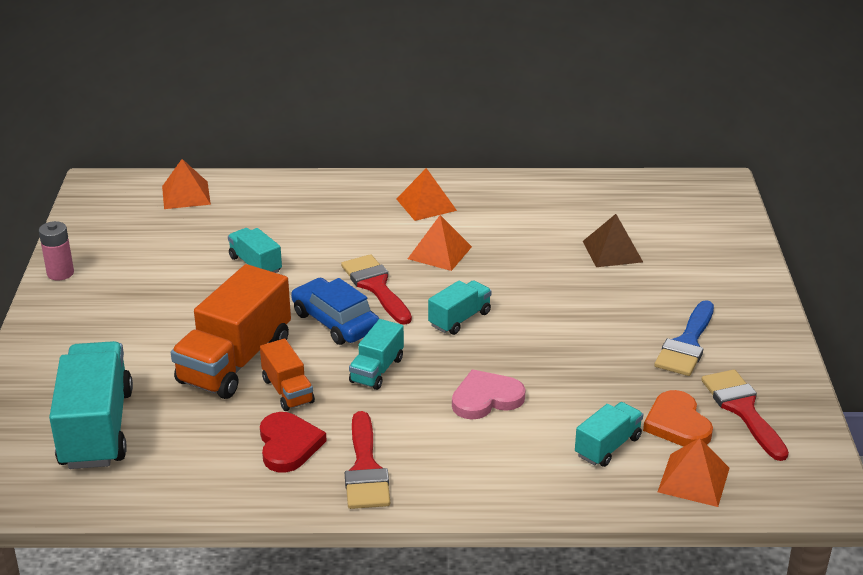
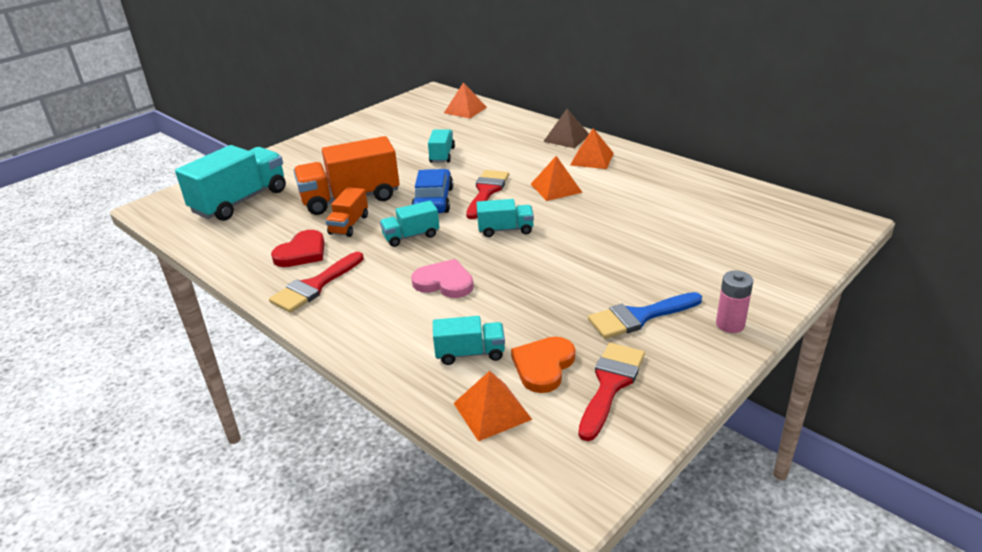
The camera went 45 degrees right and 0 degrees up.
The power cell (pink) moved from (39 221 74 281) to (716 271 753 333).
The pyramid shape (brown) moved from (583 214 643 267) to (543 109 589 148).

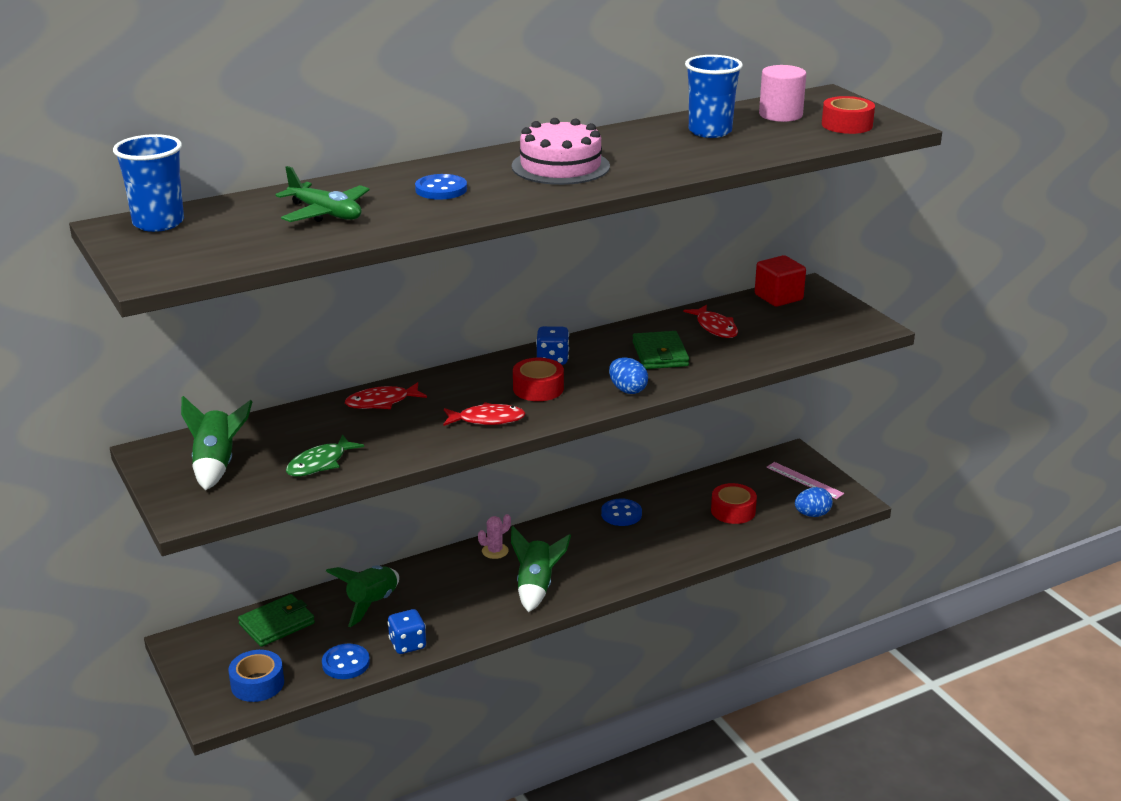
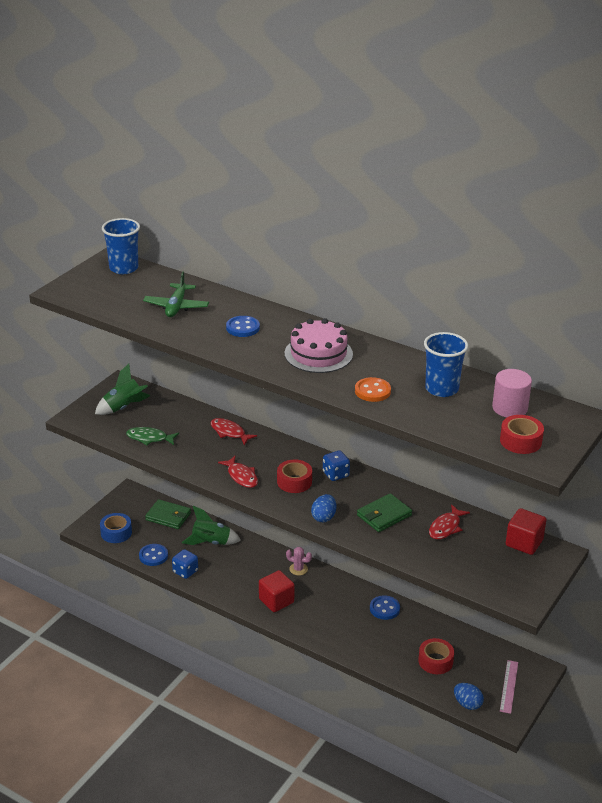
The camera went 60 degrees right and 5 degrees up.
The sewing button (orange-coloured) at (355 377 391 402) appeared.
The spaceship (leaf-green) at (511 526 571 612) was replaced by the cube (scarlet) at (259 570 295 612).

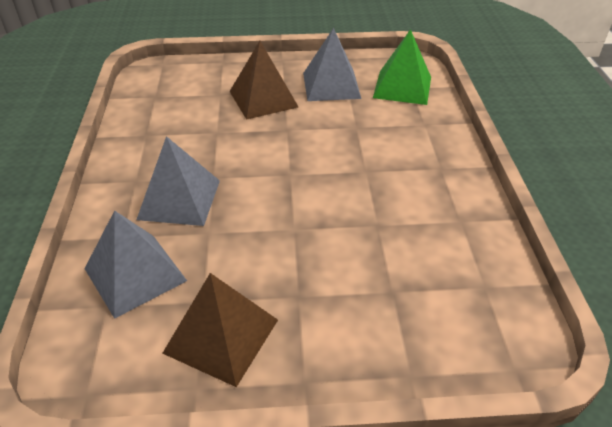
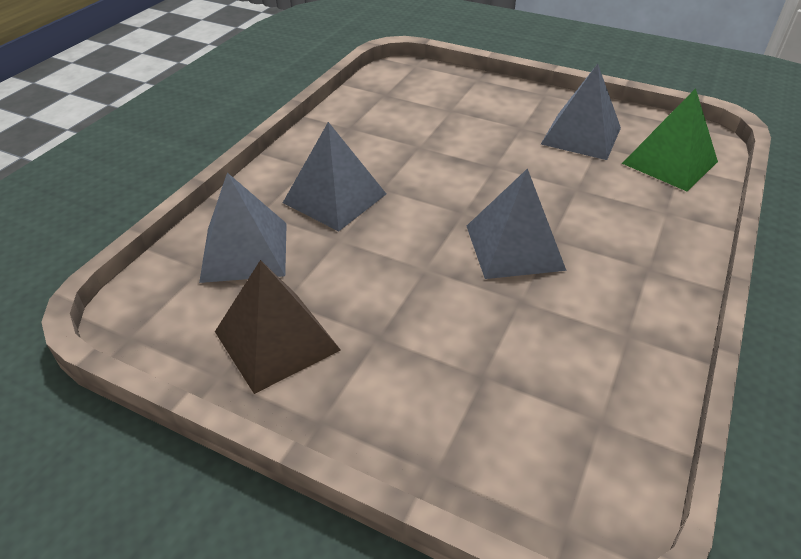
The camera went 30 degrees right and 0 degrees up.
The pyramid shape (brown) at (230 41 298 120) disappeared.
The pyramid shape (grey) at (467 168 567 279) appeared.

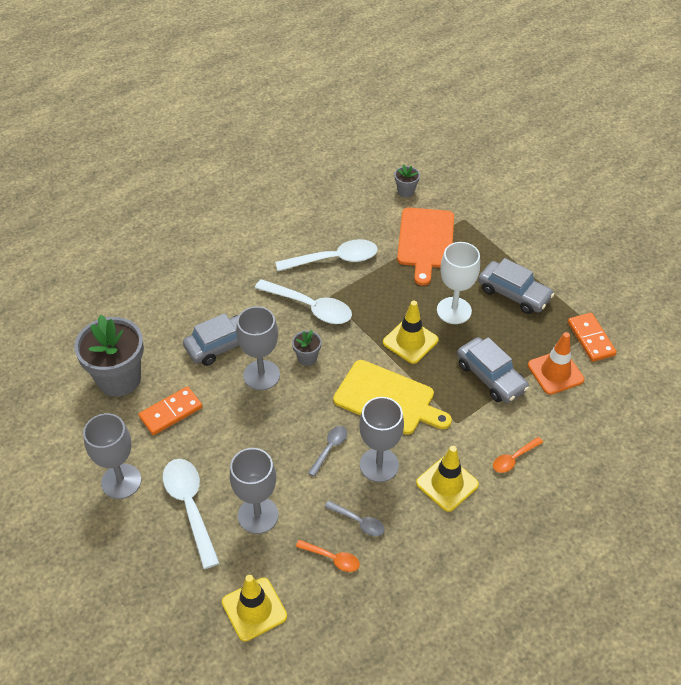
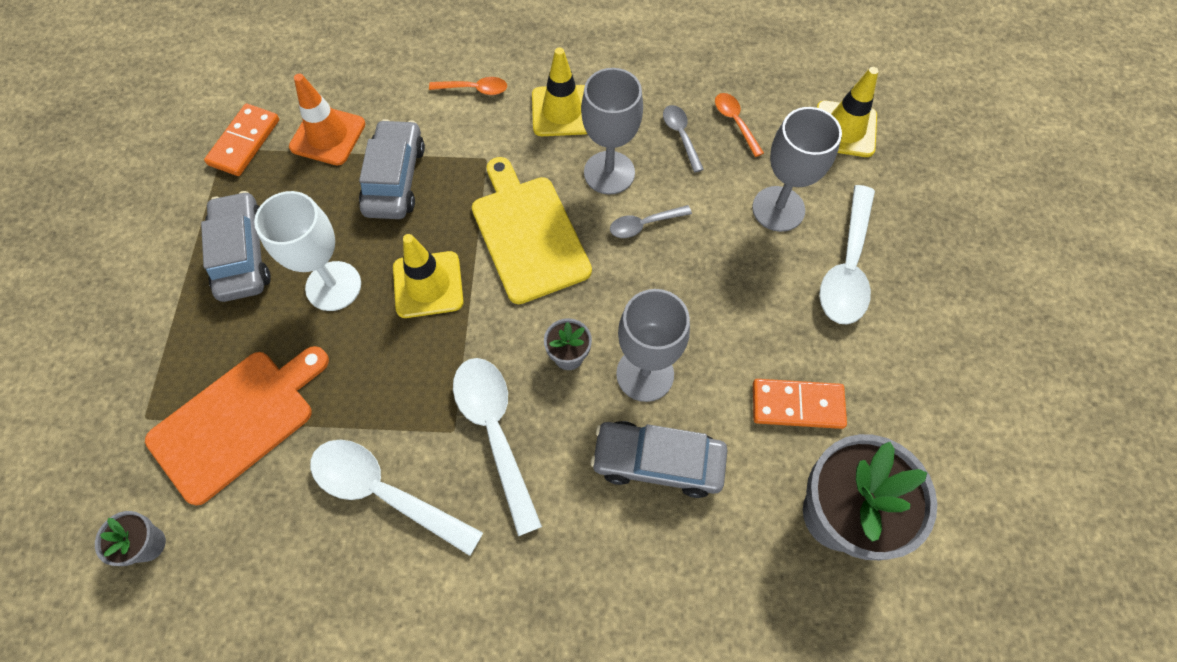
The camera went 140 degrees left and 15 degrees up.
The chalice (grey) at (83 413 141 499) disappeared.

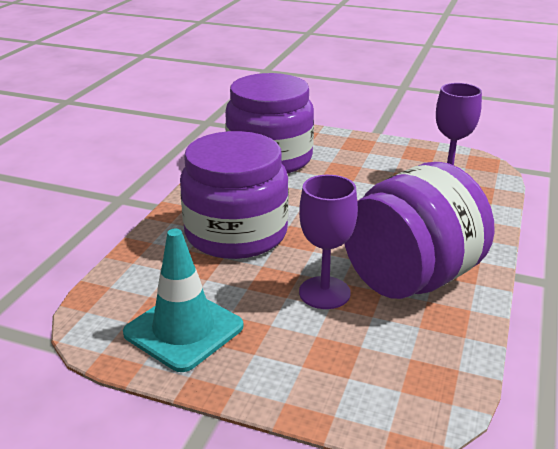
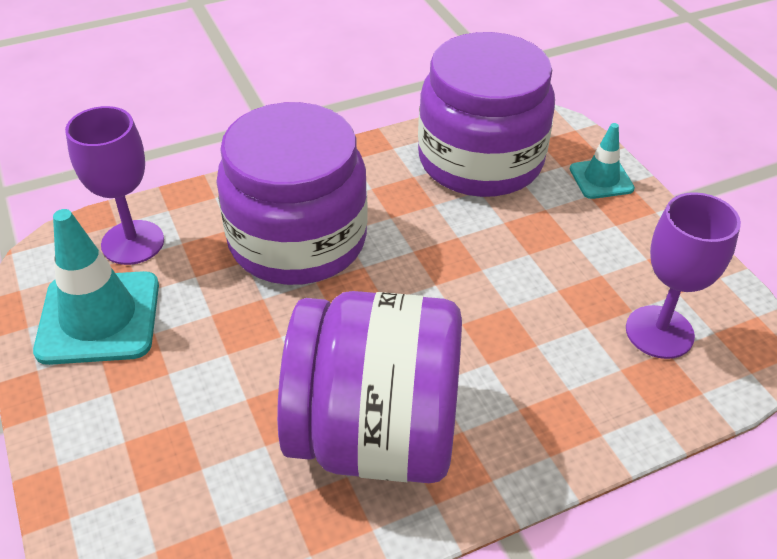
The camera went 45 degrees right and 15 degrees up.
The safety cone (turquoise) at (570 123 635 199) appeared.
The chalice (royal purple) moved from (299 175 358 309) to (65 106 164 265).

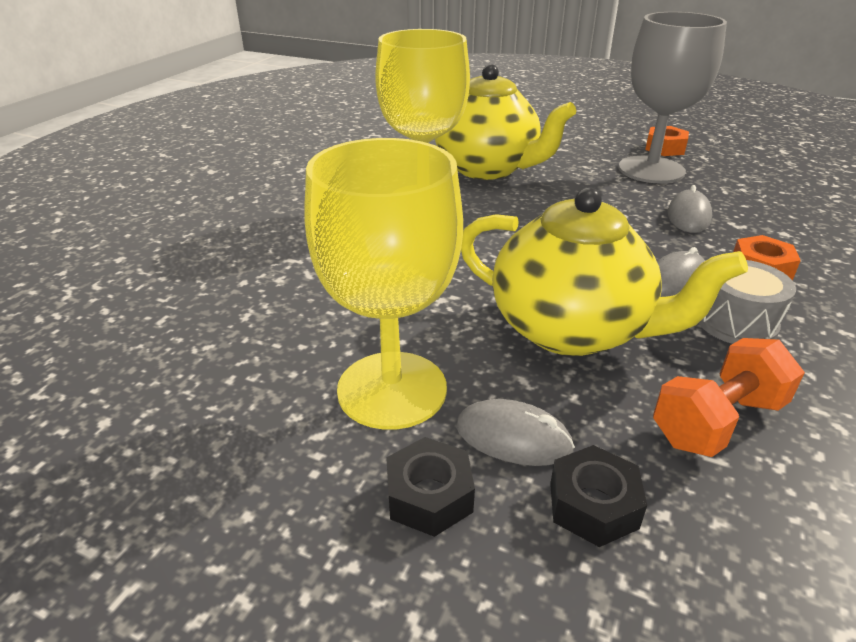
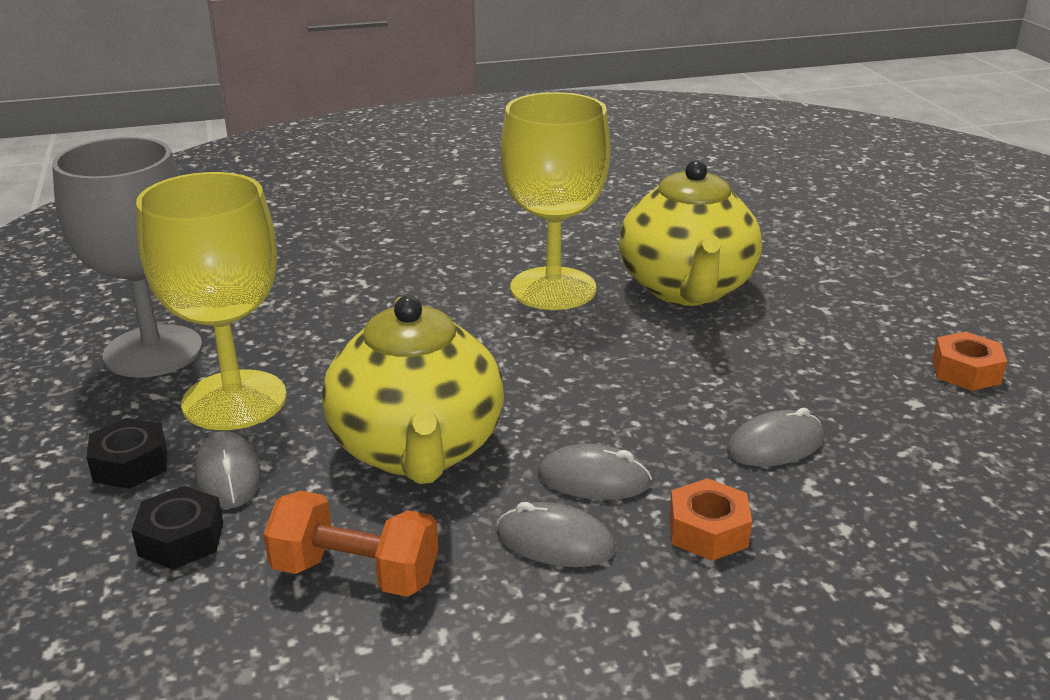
The camera went 50 degrees right and 5 degrees down.
The chalice (grey) moved from (618 12 727 184) to (52 137 202 378).
The toy drum (grey) at (699 260 796 344) was replaced by the computer mouse (grey) at (497 502 615 567).

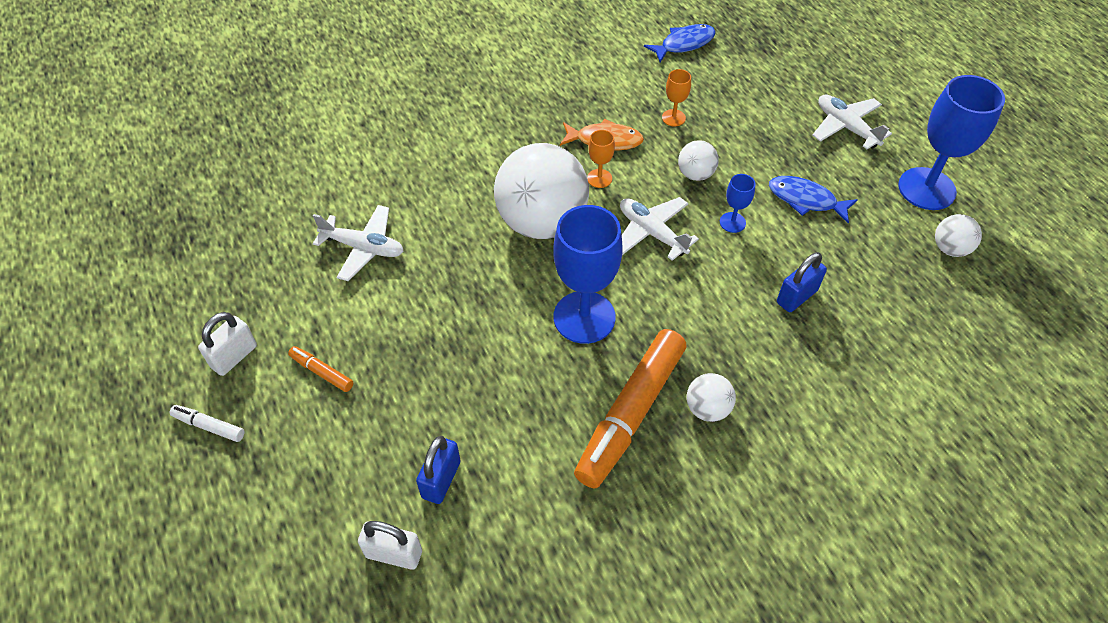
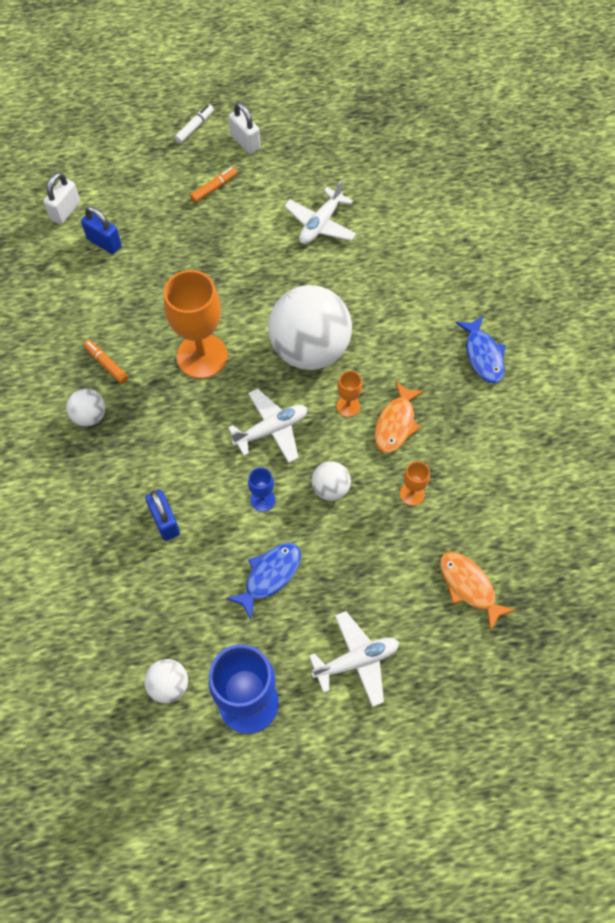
The camera went 105 degrees right and 10 degrees up.
The fish figure (orange-coloured) at (440 552 516 631) appeared.
The fish figure (cobalt) moved from (644 24 716 62) to (455 316 506 383).
The chalice (cobalt) at (553 205 623 344) became the chalice (orange-coloured) at (164 270 228 379).
The marker pen (orange-coloured) at (574 329 686 489) changed to 0.43 times the size.

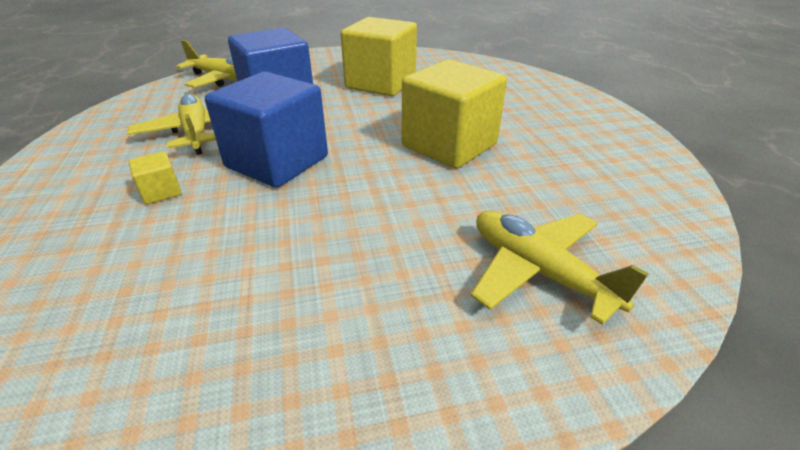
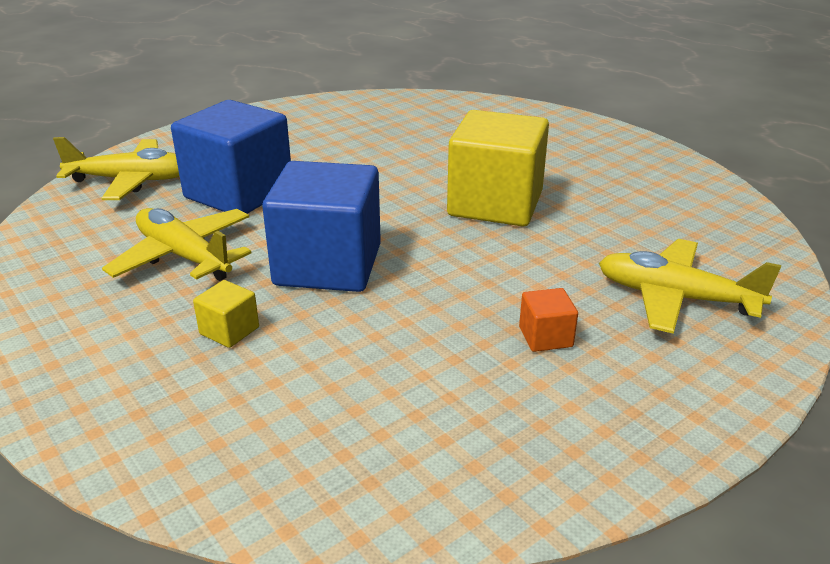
The camera went 25 degrees left and 5 degrees down.
The cube (yellow) at (341 17 417 96) disappeared.
The cube (orange-coloured) at (519 288 578 352) appeared.

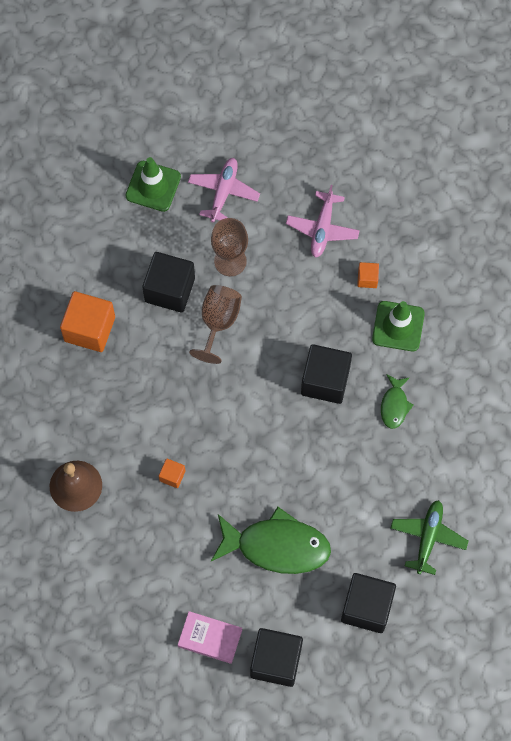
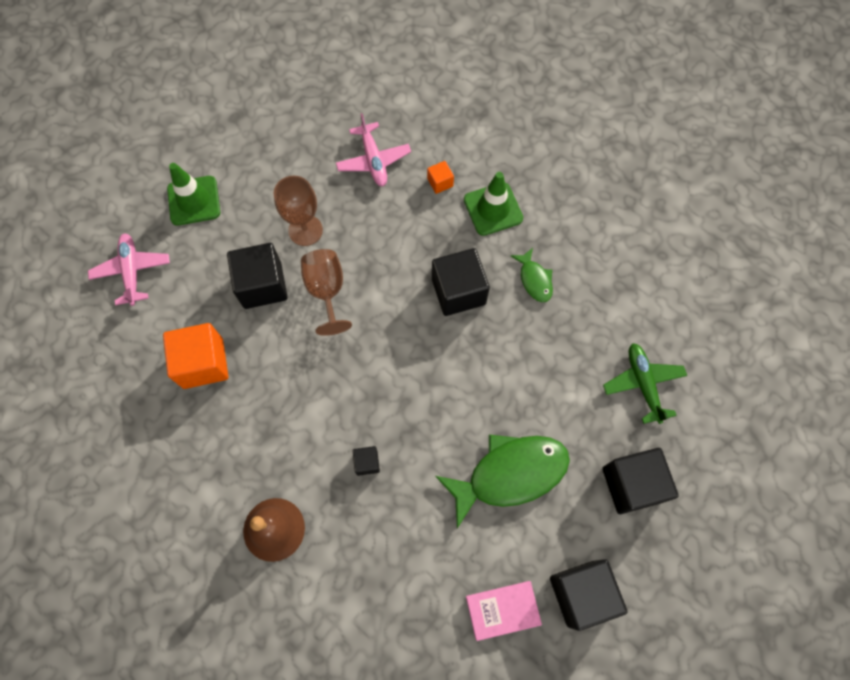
The camera went 30 degrees left and 0 degrees up.
The toy plane (pink) moved from (188 158 260 222) to (88 234 170 306).
The cube (orange-coloured) at (159 459 185 488) became the cube (jet-black) at (353 446 380 476).

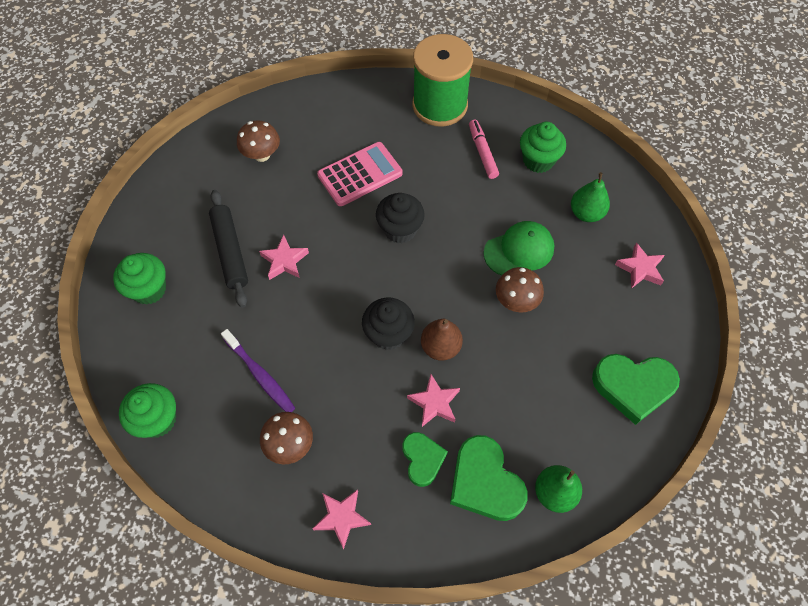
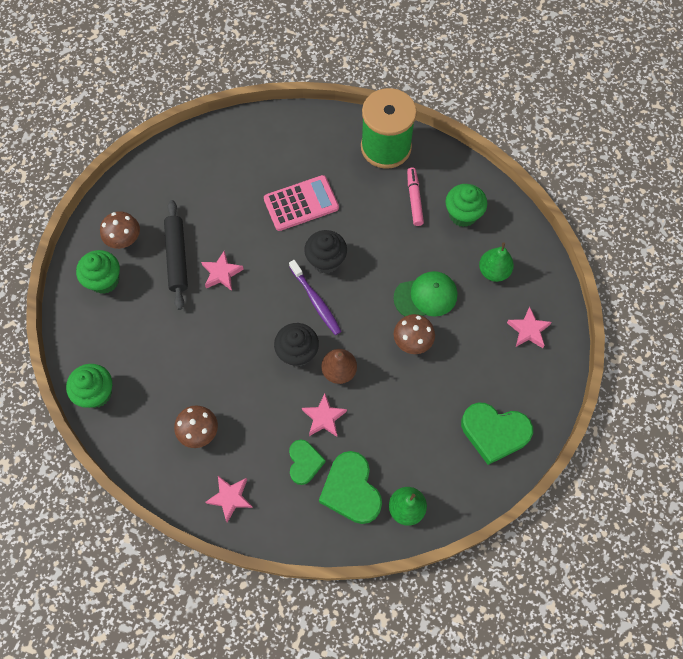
The camera went 10 degrees right and 5 degrees up.
The tooth brush (royal purple) moved from (221 329 295 412) to (289 260 341 335).
The toadstool (brown) moved from (237 120 280 162) to (100 211 140 249).

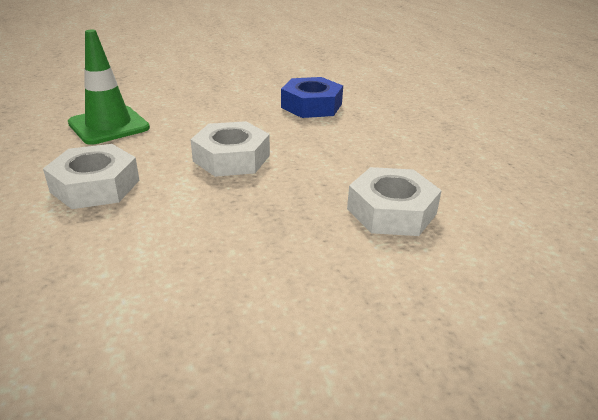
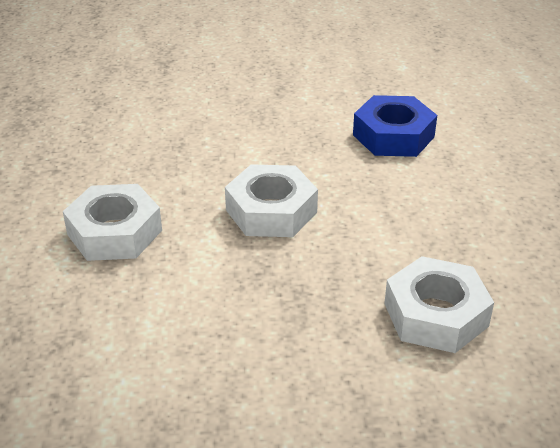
The camera went 15 degrees right and 5 degrees up.
The safety cone (leaf-green) at (68 29 150 145) disappeared.

